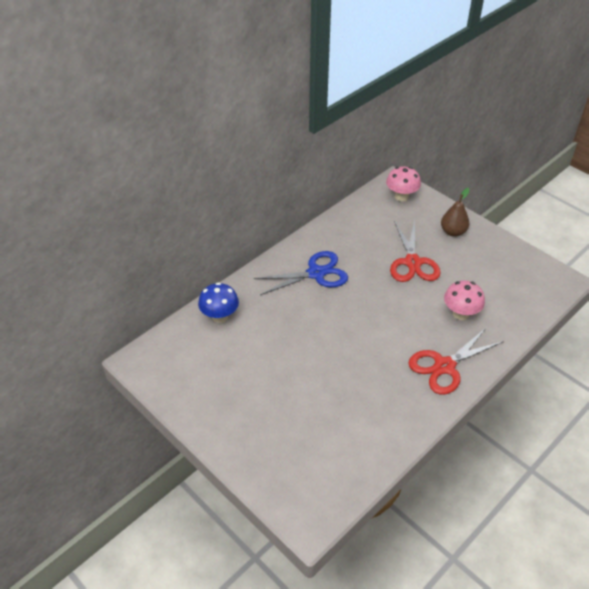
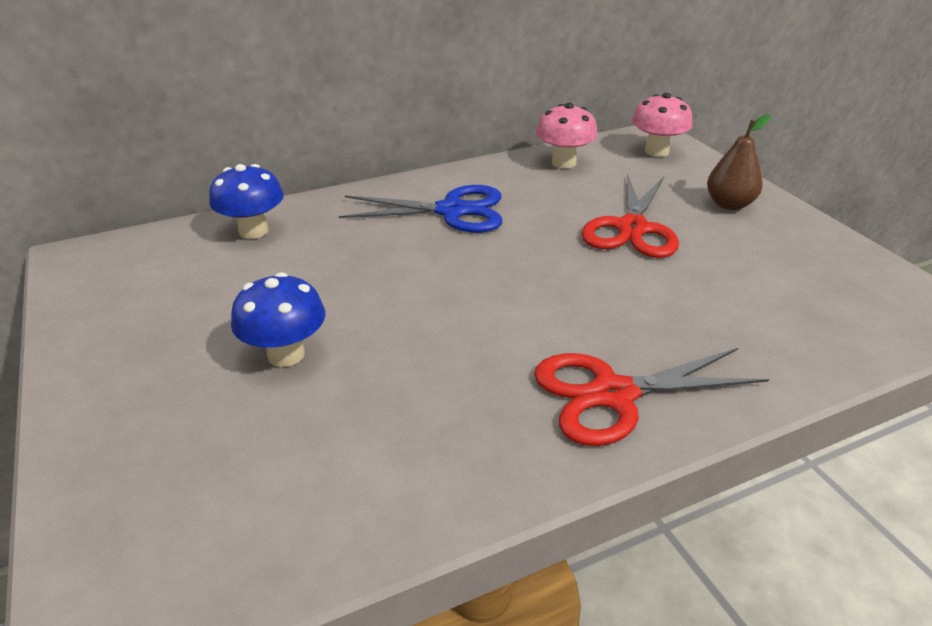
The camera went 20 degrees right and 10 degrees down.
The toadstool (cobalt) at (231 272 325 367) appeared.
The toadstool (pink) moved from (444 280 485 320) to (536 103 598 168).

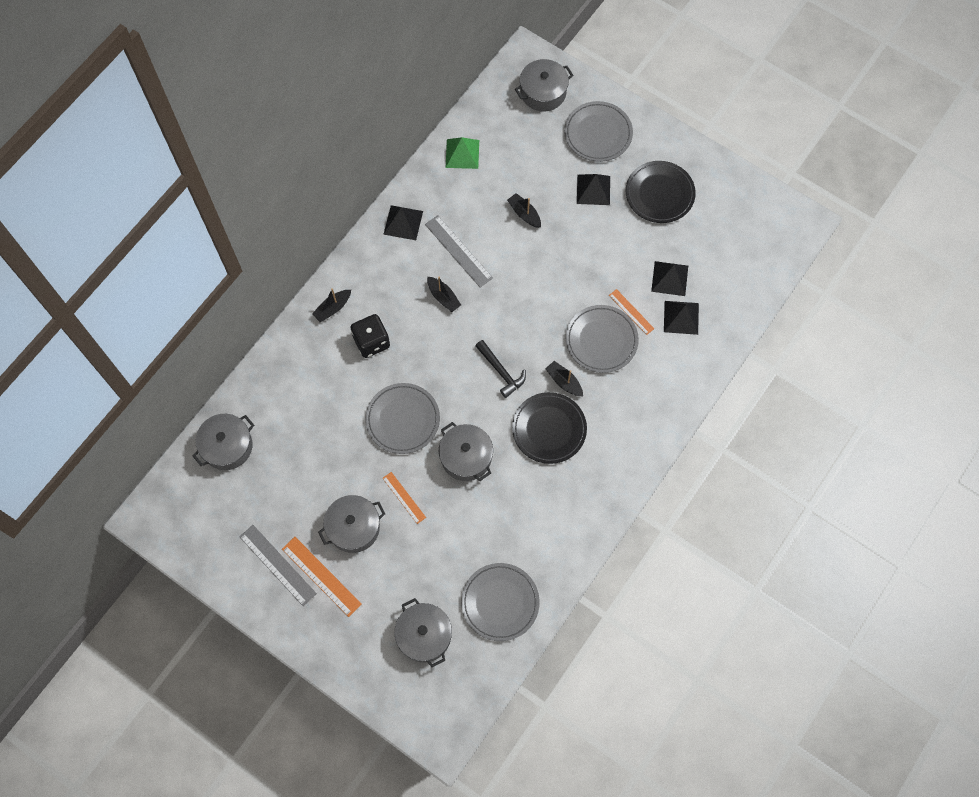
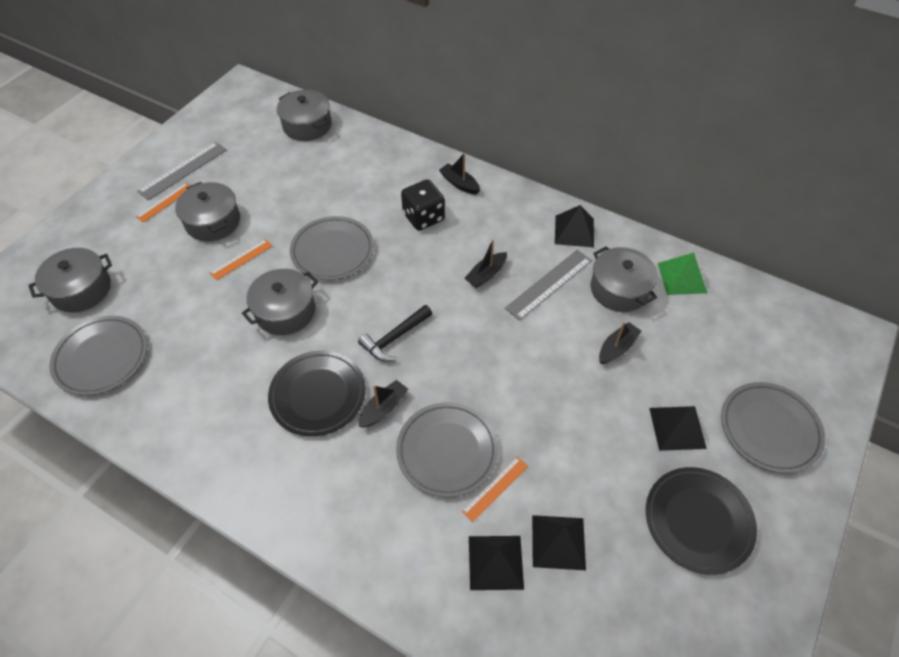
The camera went 85 degrees right and 15 degrees down.
The cooking pot (grey) moved from (515 59 573 112) to (591 246 658 312).
The measuring stick (orange-coloured) at (282 537 362 617) changed to 0.62 times the size.

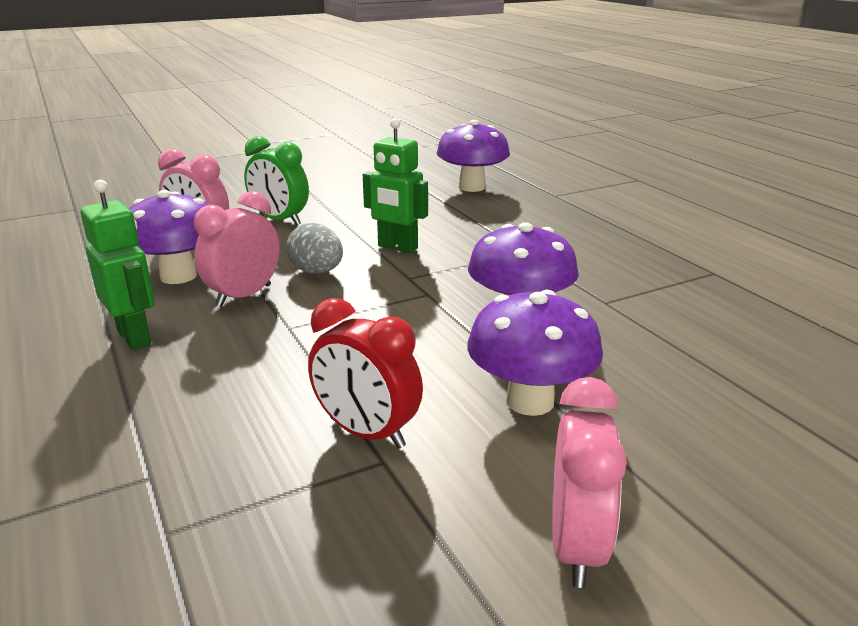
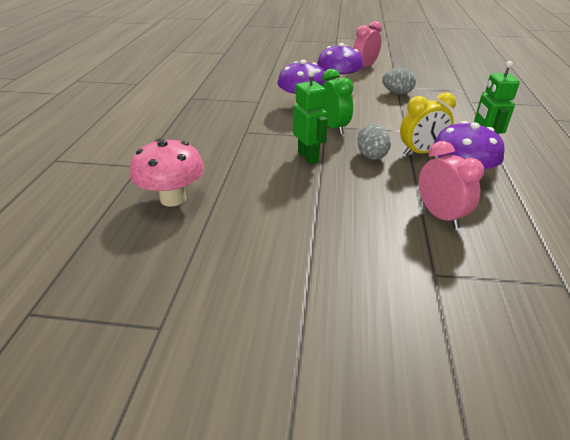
The camera went 145 degrees left and 10 degrees up.
The bedside clock (leaf-green) moved from (244 136 309 225) to (322 69 353 134).
The bedside clock (scarlet) at (308 298 423 449) was replaced by the toy egg (grey) at (382 68 416 94).
The bedside clock (pink) at (194 191 280 307) became the bedside clock (yellow) at (400 92 456 156).
The toadstool (royal purple) at (437 120 510 192) became the toadstool (pink) at (130 138 204 207).

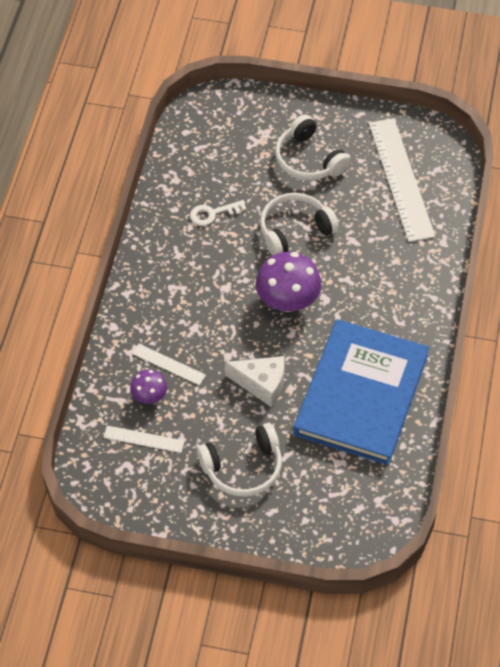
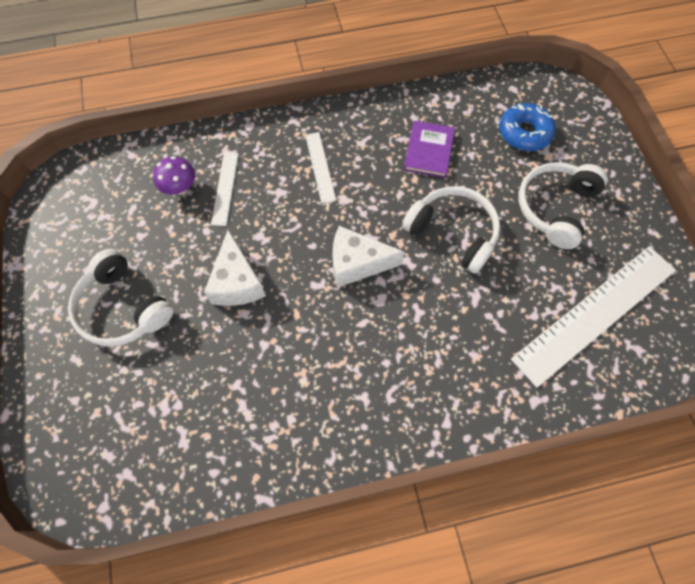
The camera went 65 degrees right and 10 degrees up.
The book (cobalt) at (293 319 429 465) disappeared.
The donut (cobalt) at (499 103 556 151) appeared.
The measuring stick (pure white) moved from (103 426 185 453) to (305 132 336 203).
The door key (pure white) at (190 200 246 226) was replaced by the book (royal purple) at (404 121 455 178).
The toadstool (royal purple) at (255 252 322 312) was replaced by the cheese (pure white) at (333 226 404 287).

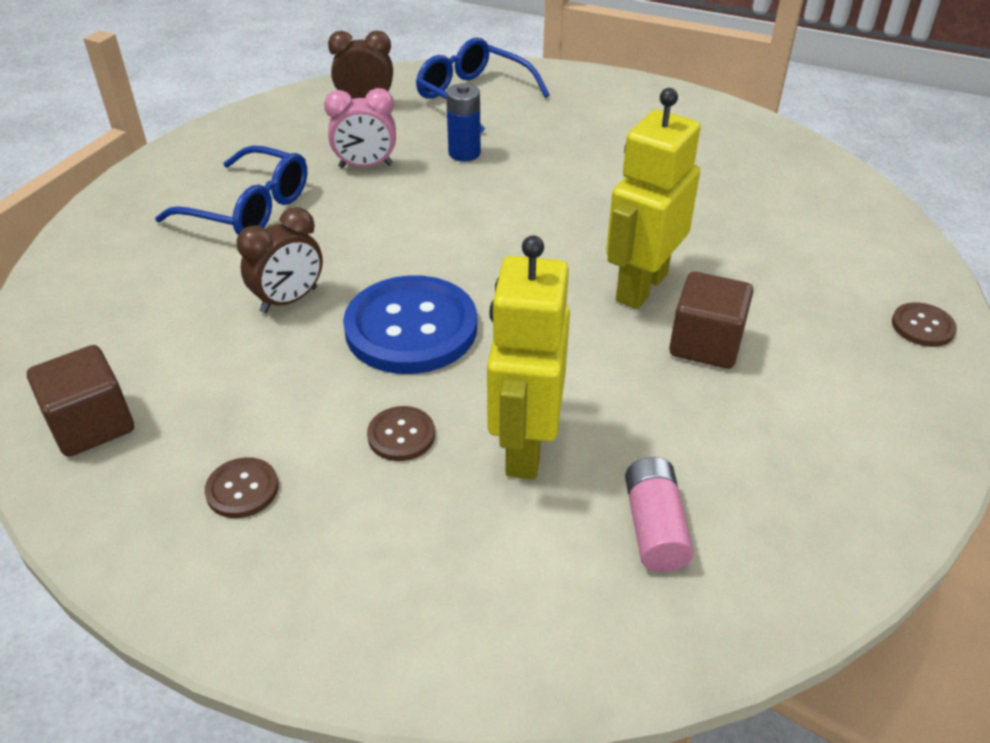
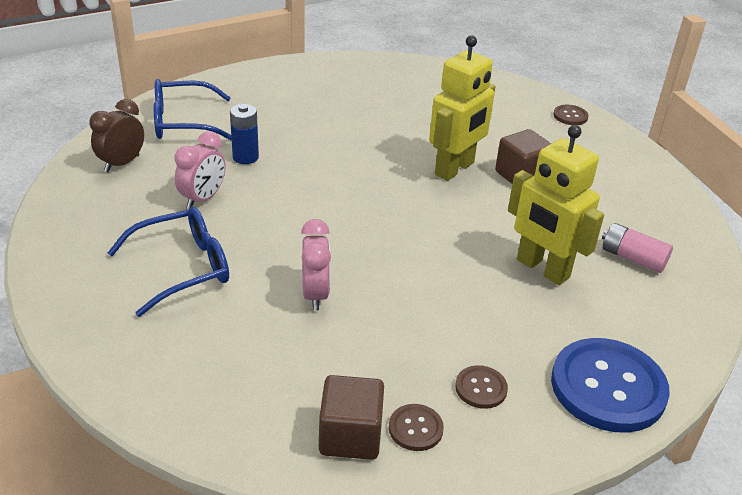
The camera went 55 degrees left and 5 degrees down.
The sewing button (cobalt) moved from (343 275 477 374) to (551 338 670 433).
The sewing button (brown) moved from (367 406 435 461) to (389 404 444 451).
The bedside clock (brown) at (236 207 323 313) became the bedside clock (pink) at (301 219 331 311).
The toy robot (yellow) at (606 88 701 309) turned 120 degrees counterclockwise.

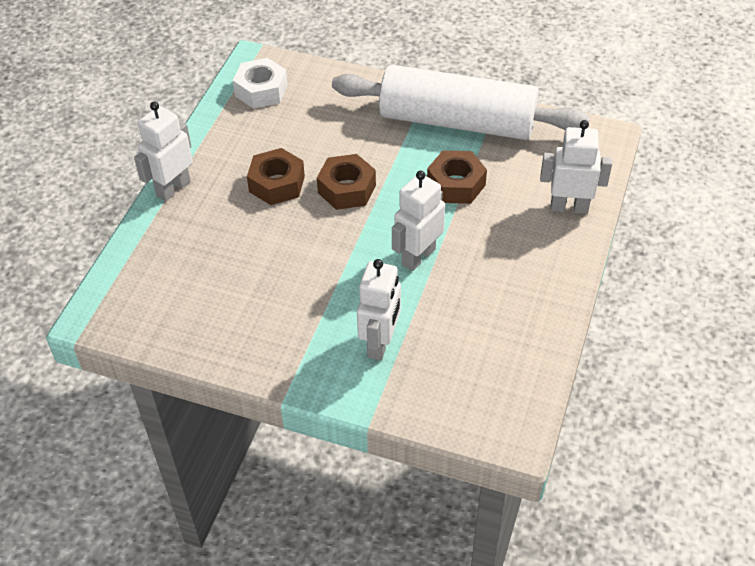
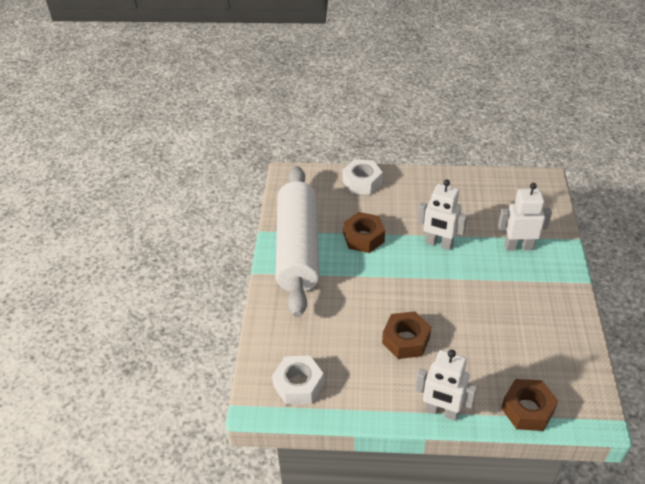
The camera went 105 degrees left and 5 degrees down.
The hex nut (brown) moved from (317 154 376 210) to (501 379 558 431).
The toy robot (pure white) at (540 120 612 214) was replaced by the hex nut (pure white) at (342 159 383 195).

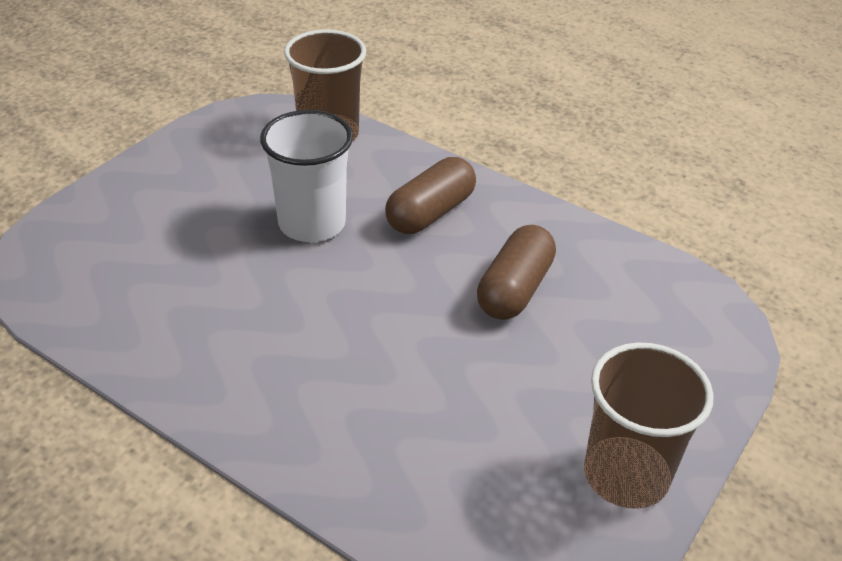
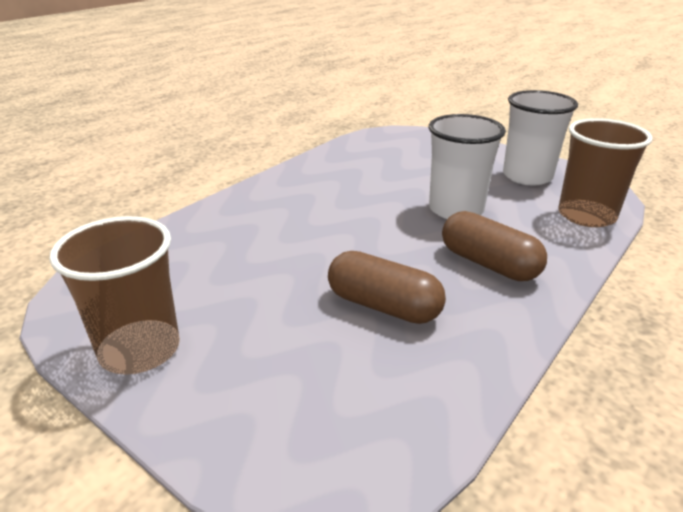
The camera went 95 degrees right and 10 degrees down.
The beaker (pure white) at (503 90 578 185) appeared.

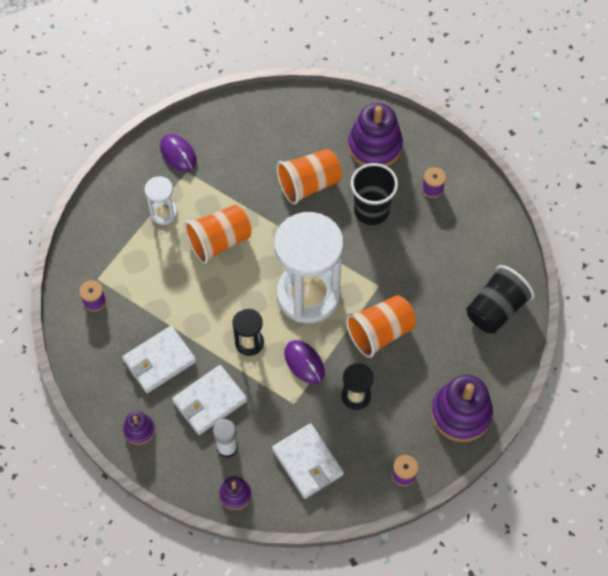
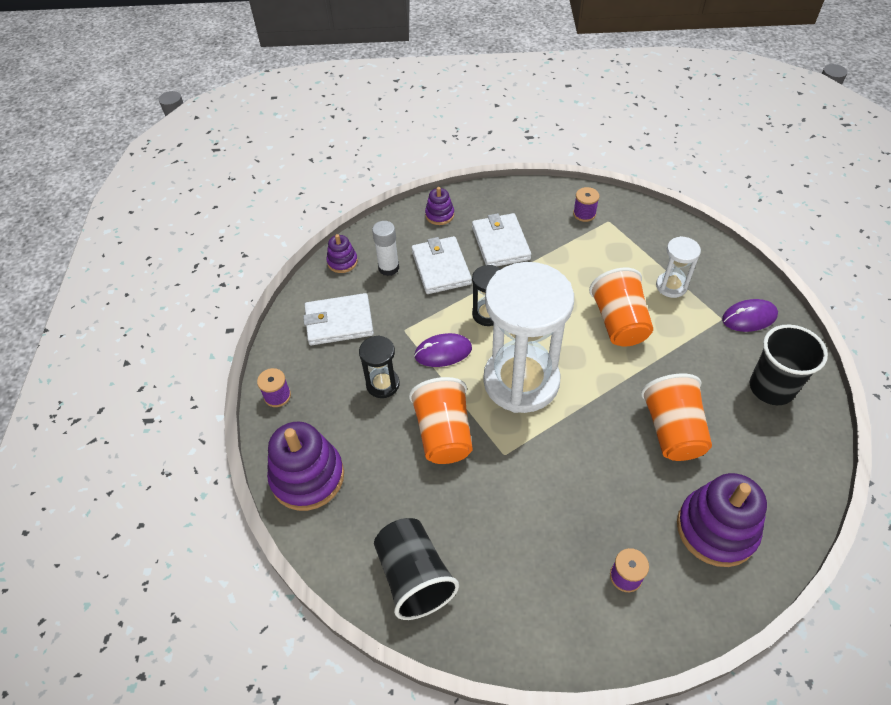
The camera went 115 degrees right and 10 degrees down.
The beaker (jet-black) moved from (351 163 398 225) to (749 325 828 405).

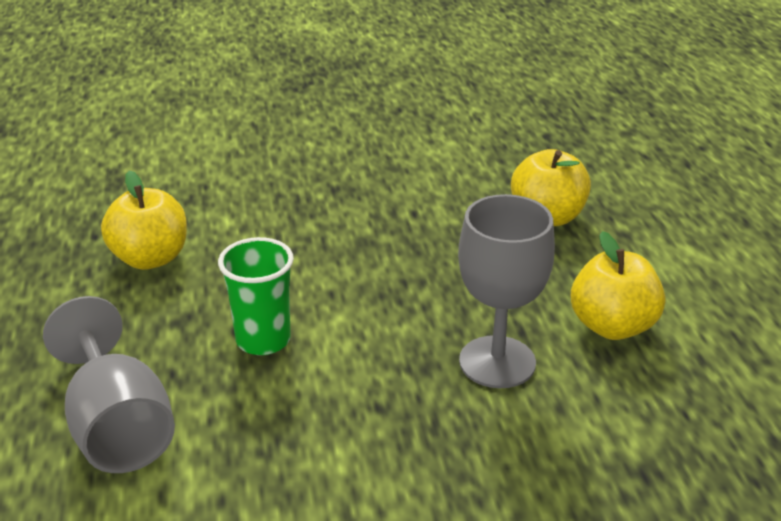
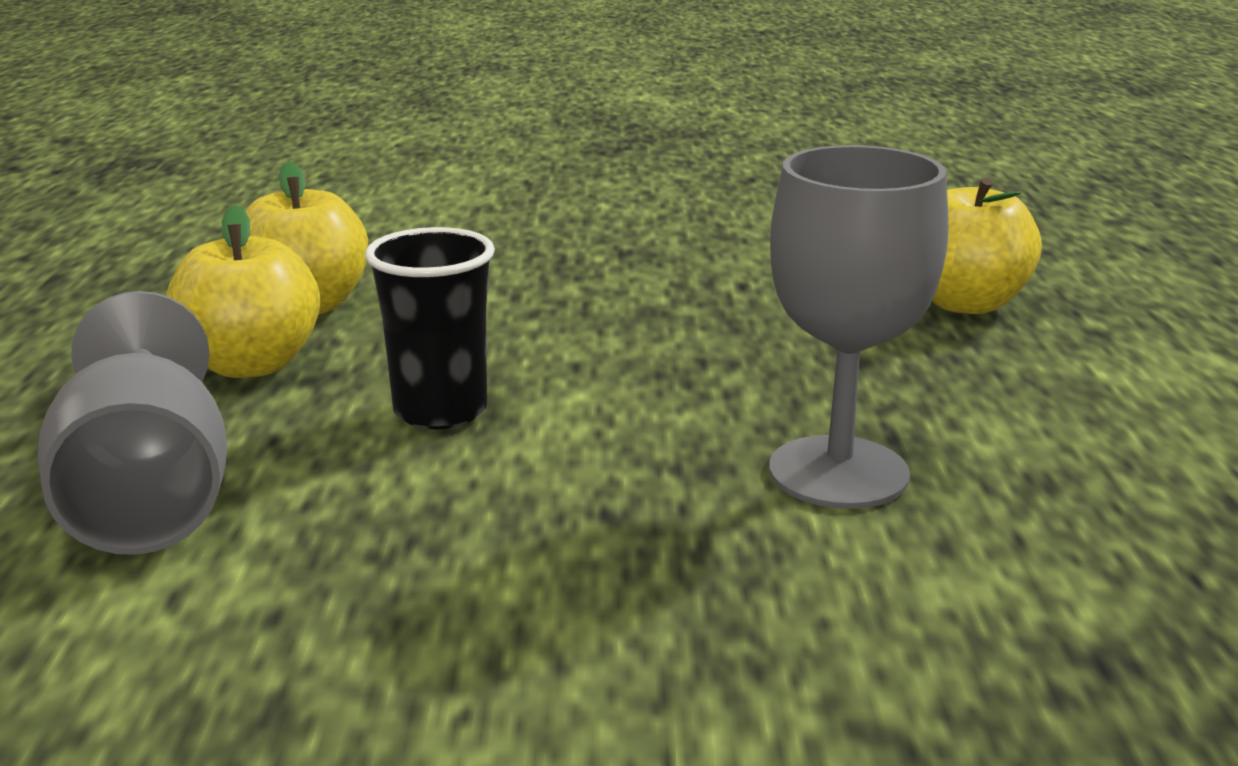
The camera went 10 degrees right and 10 degrees down.
The apple (yellow) moved from (571 231 665 340) to (166 205 320 378).
The beaker (leaf-green) at (218 237 294 355) became the beaker (jet-black) at (365 227 495 429).

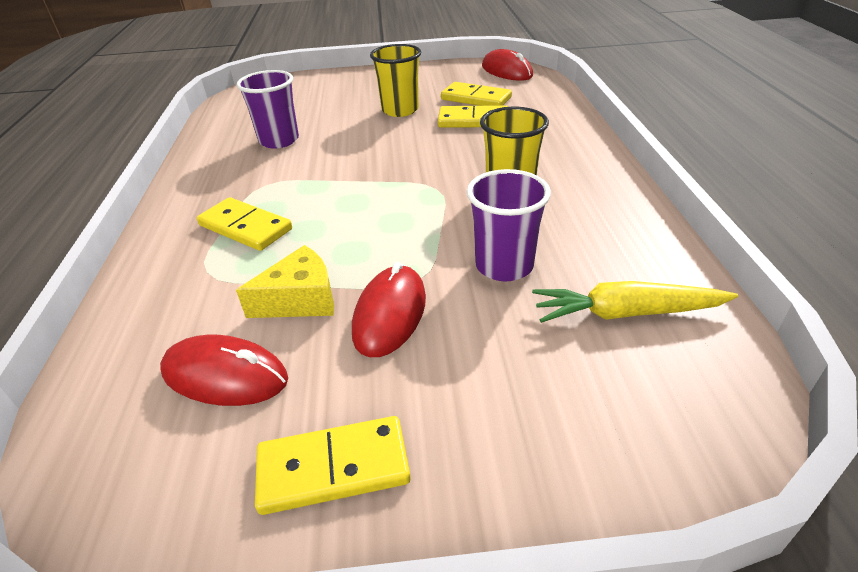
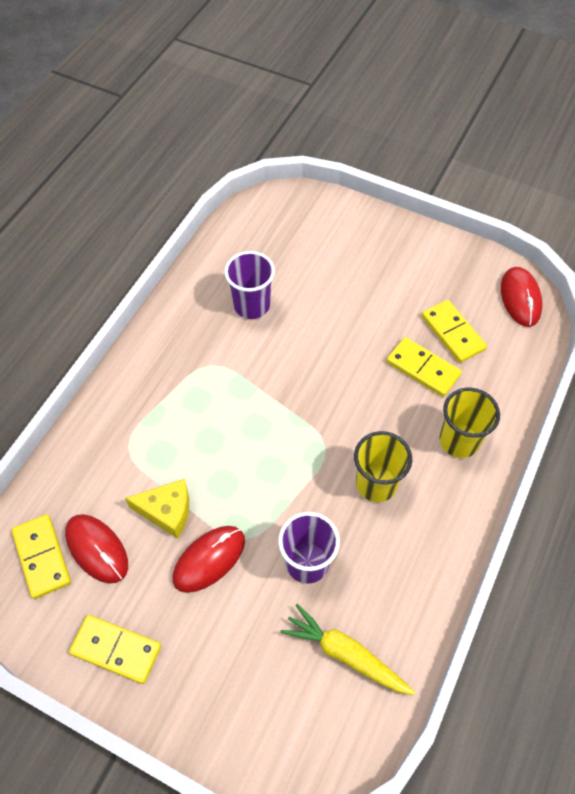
The camera went 30 degrees right and 20 degrees up.
The domino piece (yellow) moved from (197 197 292 251) to (12 514 71 599).
The beaker (yellow) moved from (370 44 421 117) to (440 388 500 458).

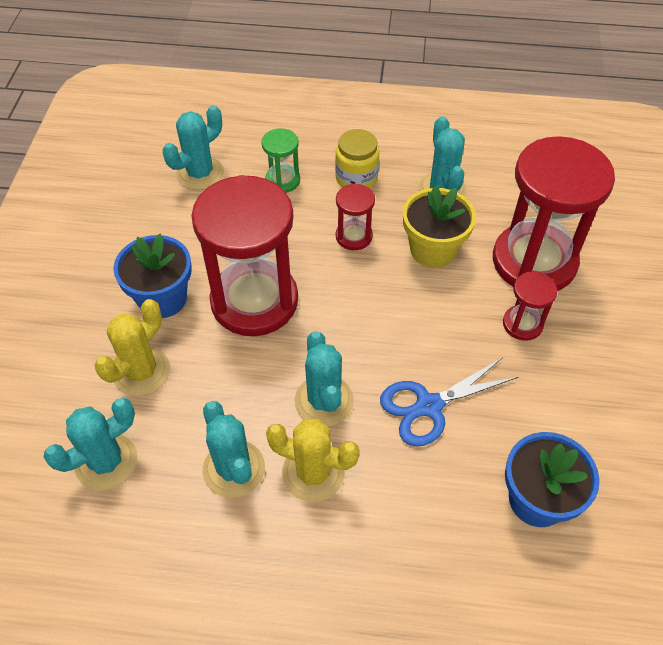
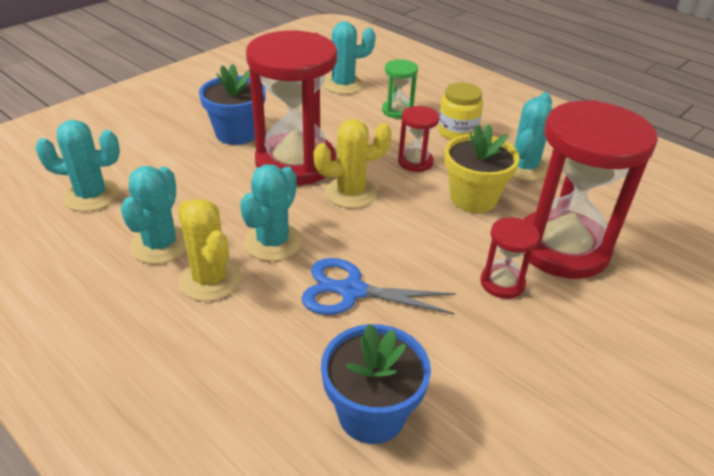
The camera went 35 degrees right and 15 degrees down.
The cactus (yellow) moved from (94 299 170 396) to (313 119 392 208).

